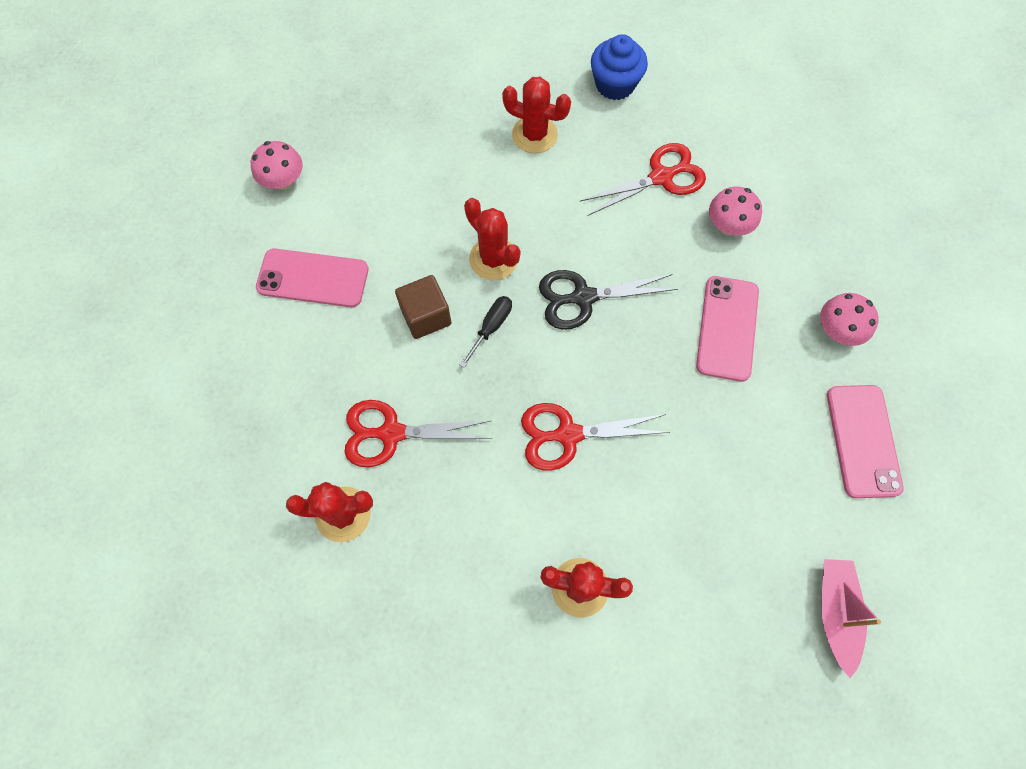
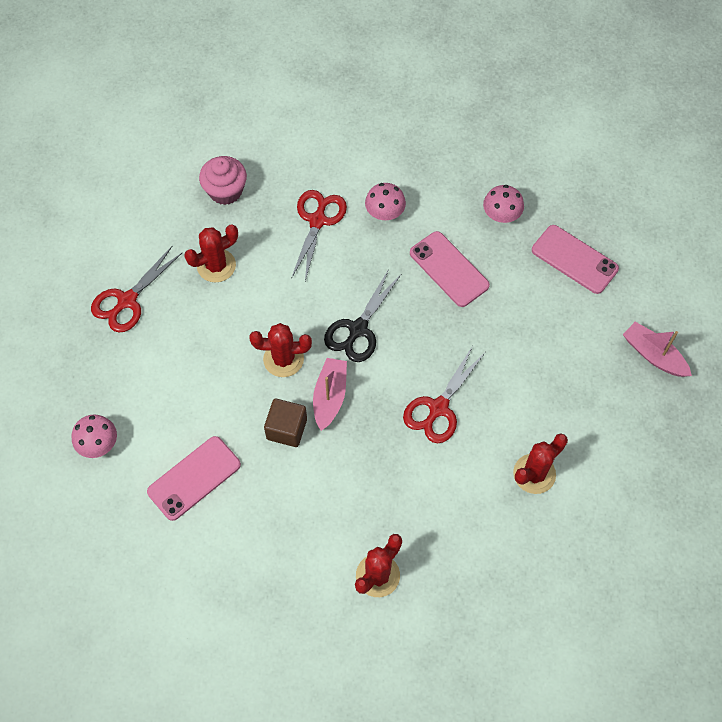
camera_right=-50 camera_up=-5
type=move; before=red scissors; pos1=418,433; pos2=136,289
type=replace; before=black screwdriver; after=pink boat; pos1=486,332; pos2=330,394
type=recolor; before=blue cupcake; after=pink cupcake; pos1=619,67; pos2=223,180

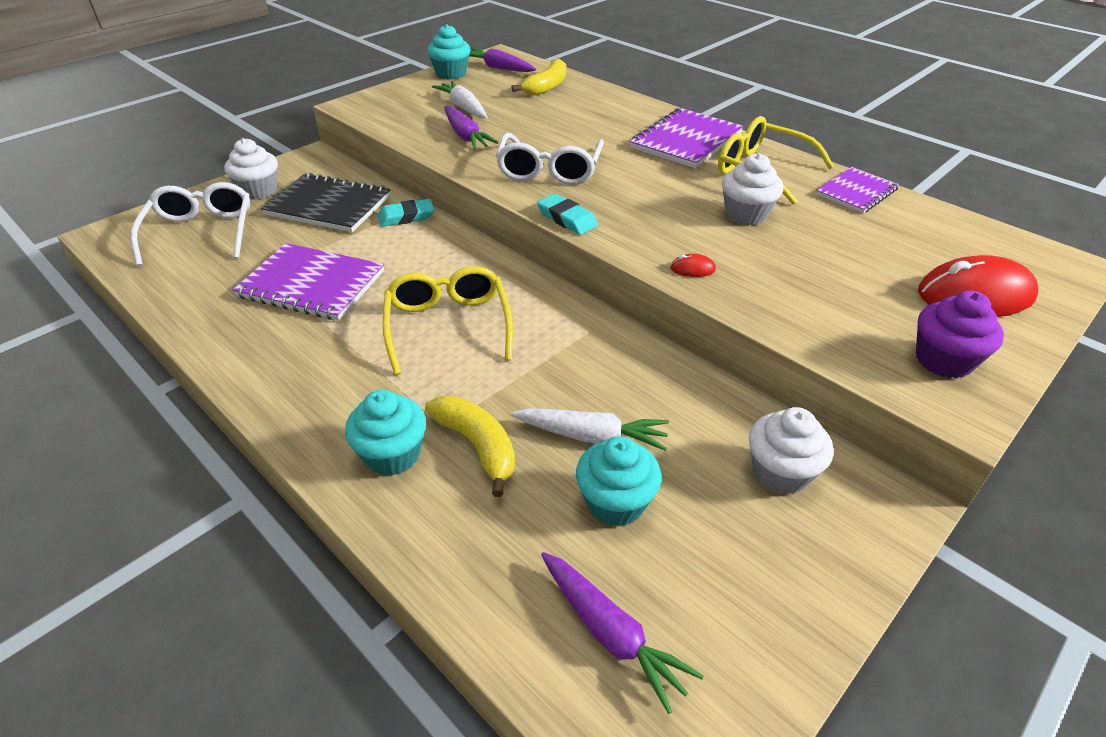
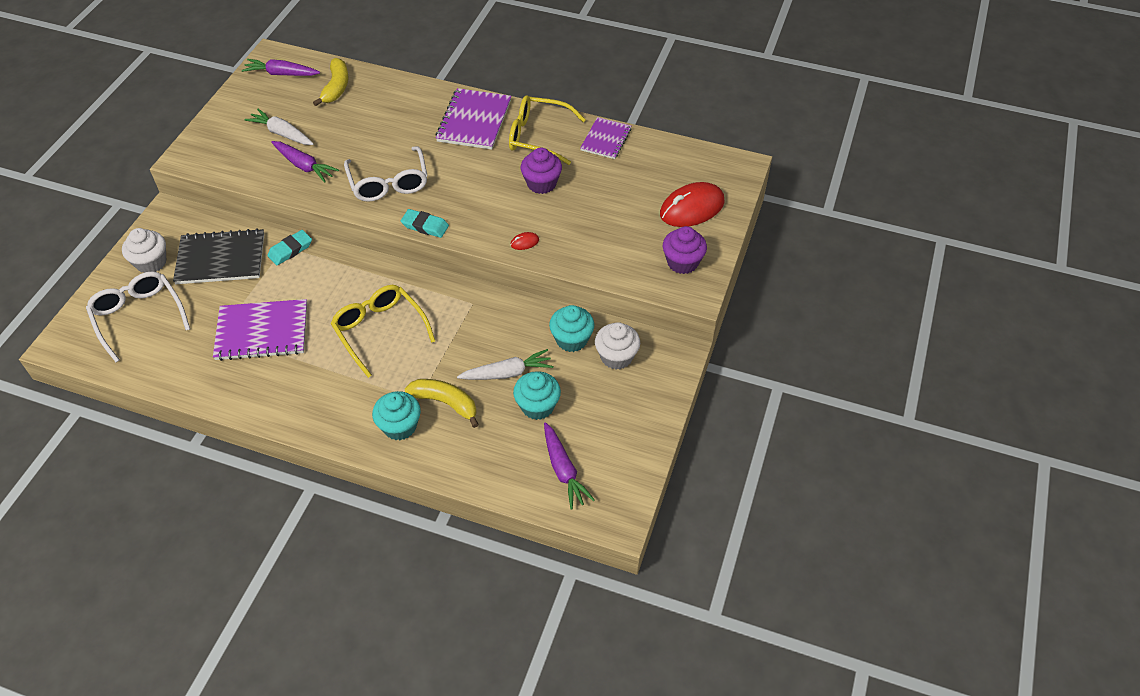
camera_right=-25 camera_up=10
type=move; before=turquoise cupcake; pos1=448,52; pos2=572,328
type=rotate; before=purple carrot; pos1=622,633; pos2=569,465; turn=45
type=recolor; before=white cupcake; after=purple cupcake; pos1=752,189; pos2=541,171

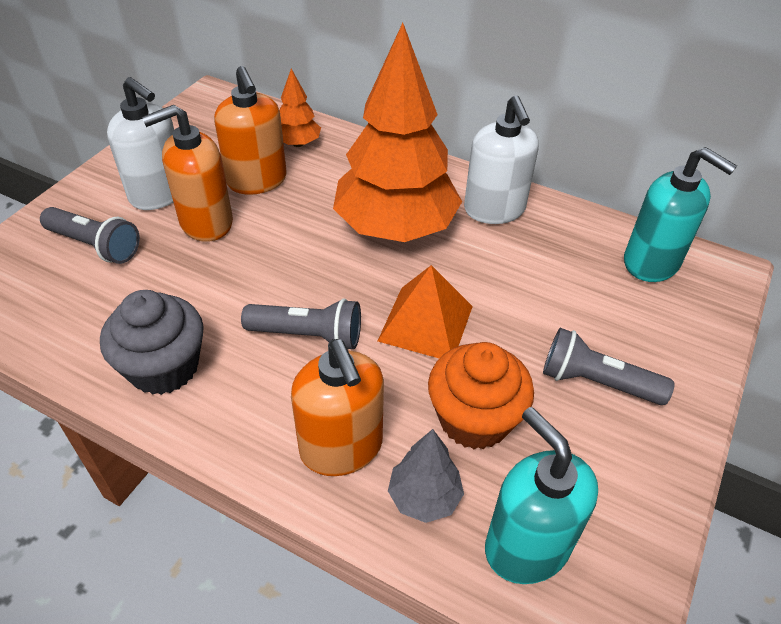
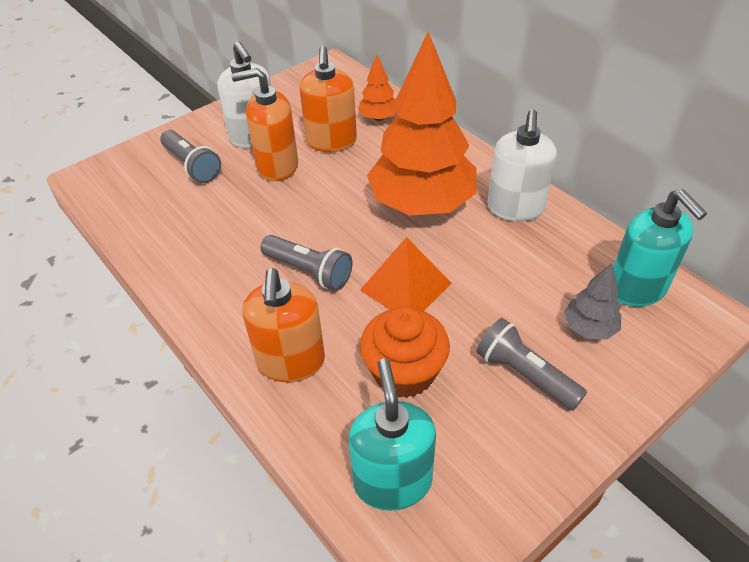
camera_right=25 camera_up=0
type=delete; before=grey cupcake; pos1=152,342
type=move; before=grey tree; pos1=426,476; pos2=592,301

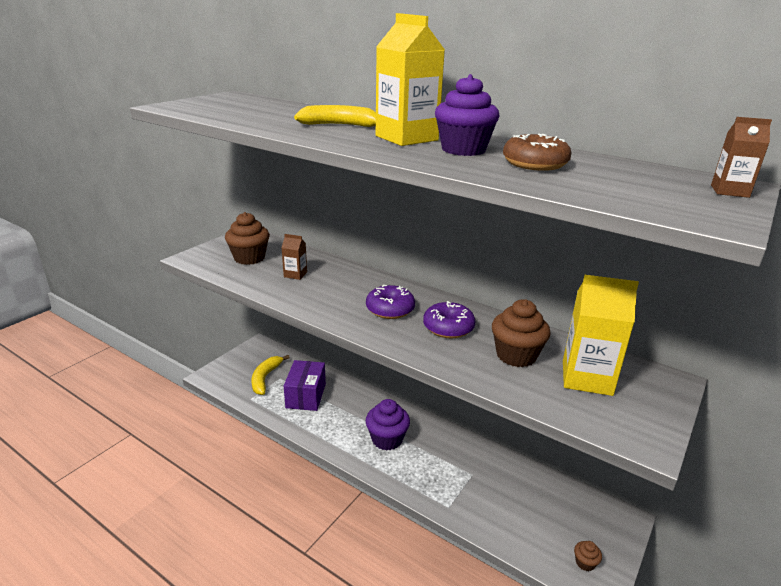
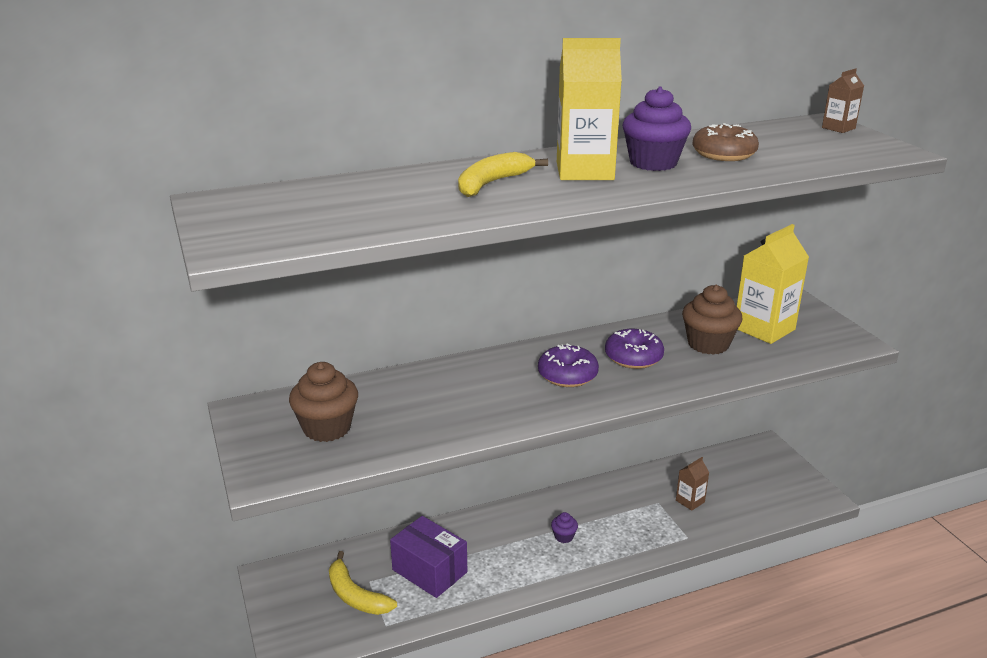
camera_right=-55 camera_up=0
type=move; before=brown carton; pos1=294,257; pos2=692,484
type=resize; before=purple cupcake; pos1=388,425; pos2=564,527; scale=0.48
type=delete; before=brown cupcake; pos1=588,556

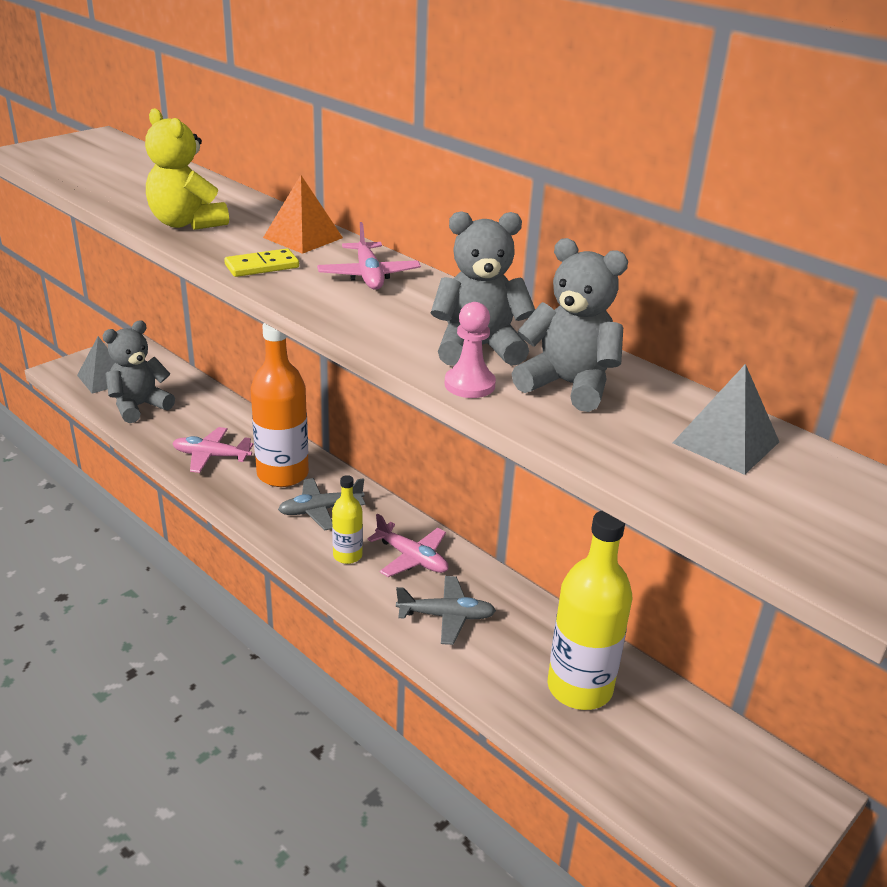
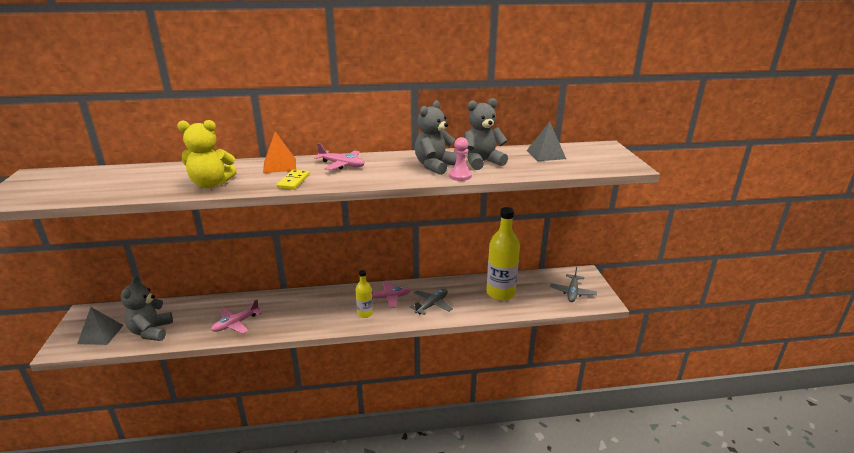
camera_right=-50 camera_up=-5
type=delete; before=orange bottle; pos1=280,405
type=move; before=grey plane; pos1=321,504; pos2=573,284

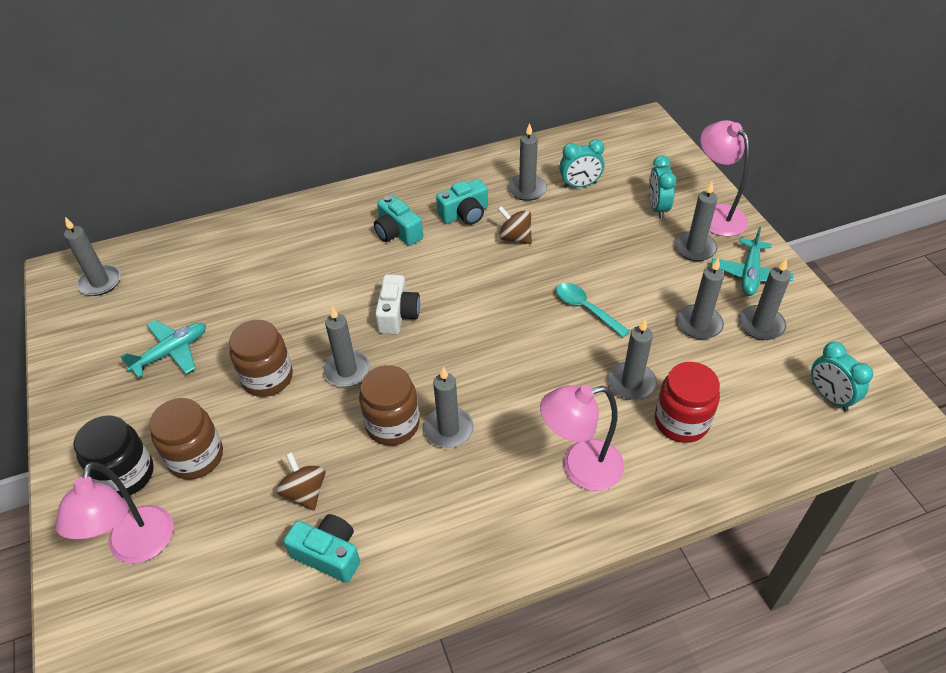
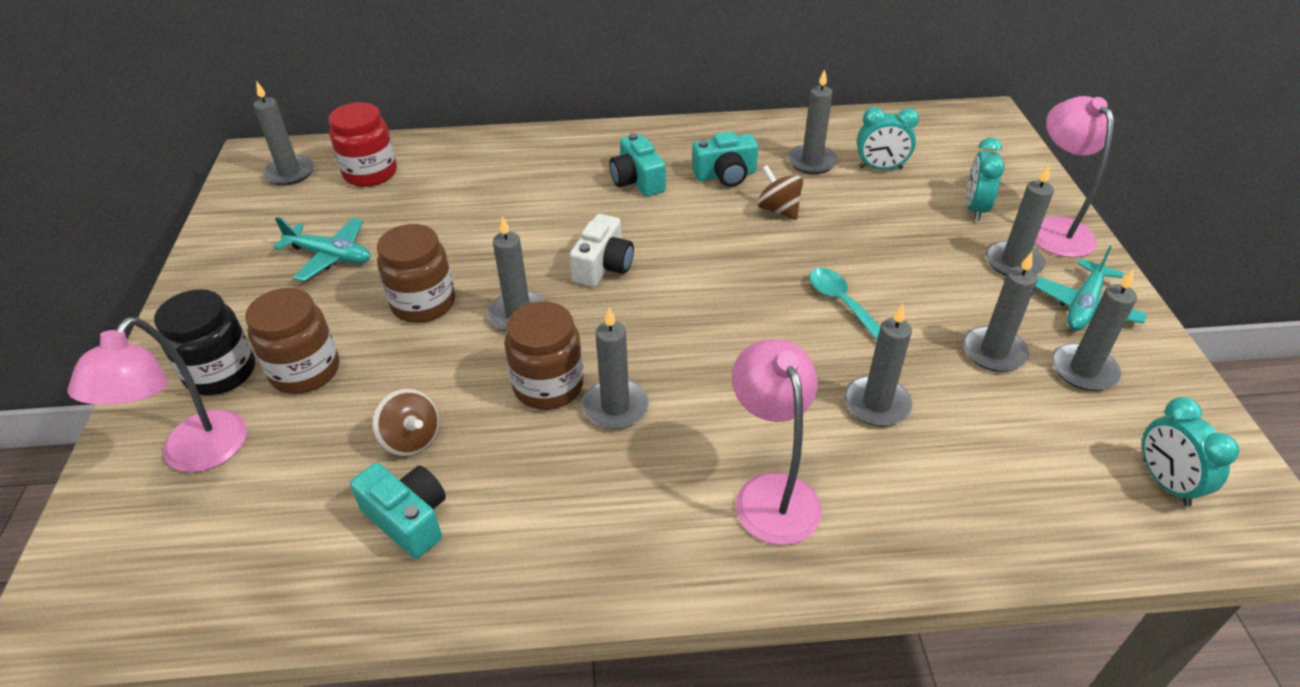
camera_right=15 camera_up=-5
type=rotate; before=turquoise plane; pos1=163,349; pos2=321,249; turn=45
type=rotate; before=brown spinning top; pos1=300,481; pos2=406,422; turn=150
type=rotate; before=pink lamp; pos1=582,438; pos2=777,442; turn=75
type=move; before=red jar; pos1=687,402; pos2=363,144

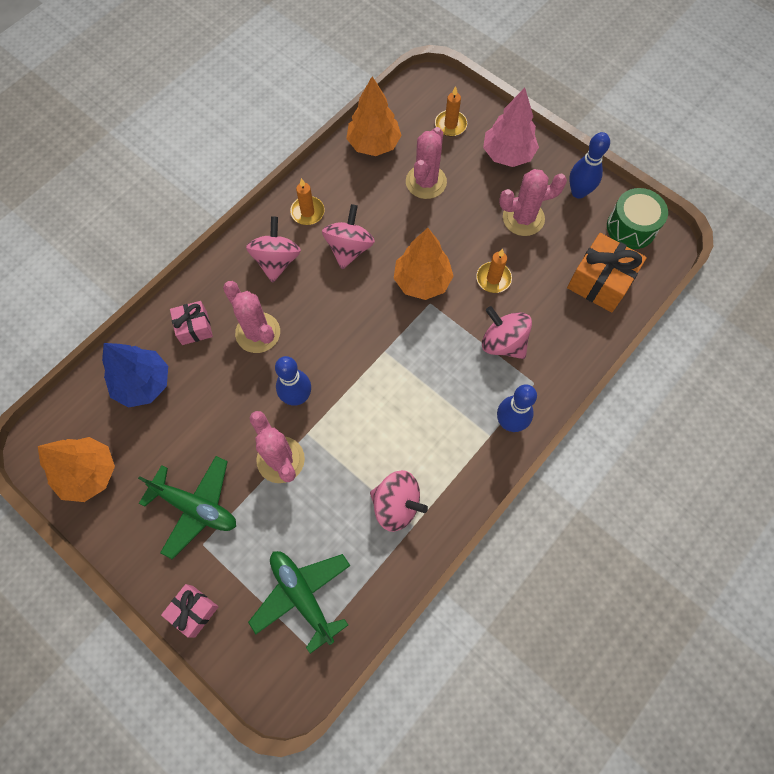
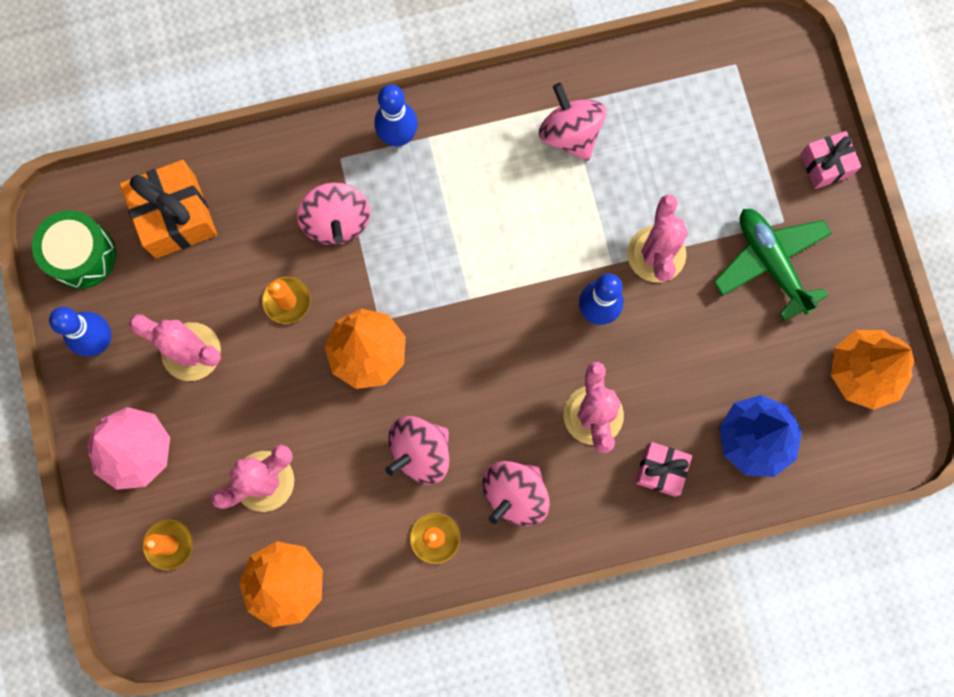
camera_right=-145 camera_up=10
type=delete; before=green plane; pos1=299,602

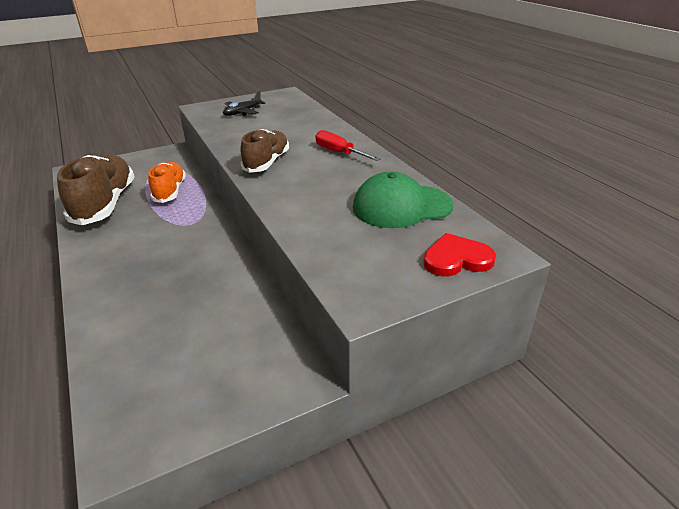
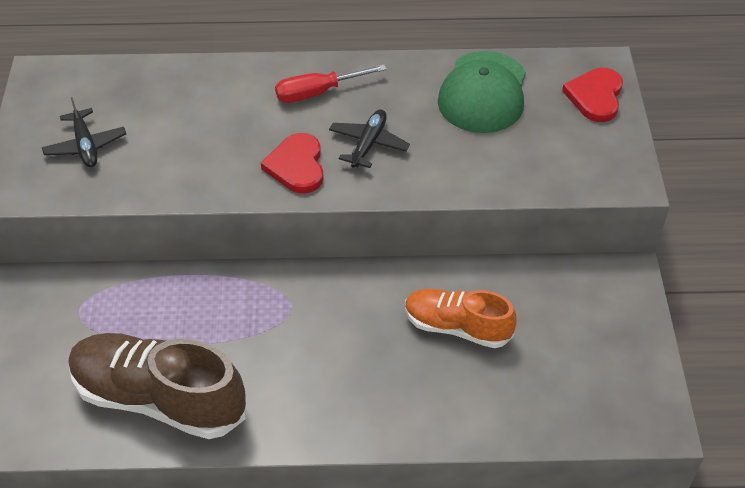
camera_right=-65 camera_up=15
type=move; before=orange shoe; pos1=167,182; pos2=461,318
type=replace; before=brown shoe; after=red heart; pos1=265,151; pos2=292,163
type=insert; after=black plane; pos2=369,138

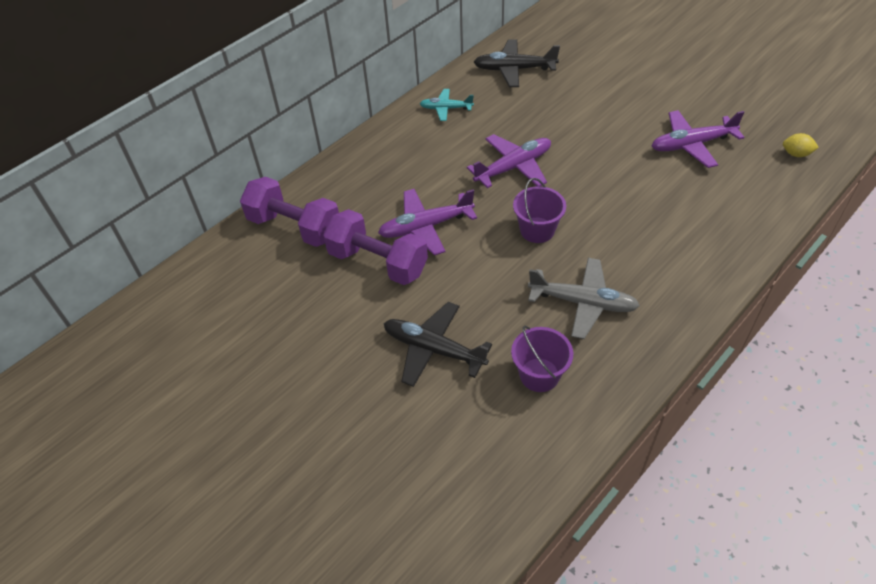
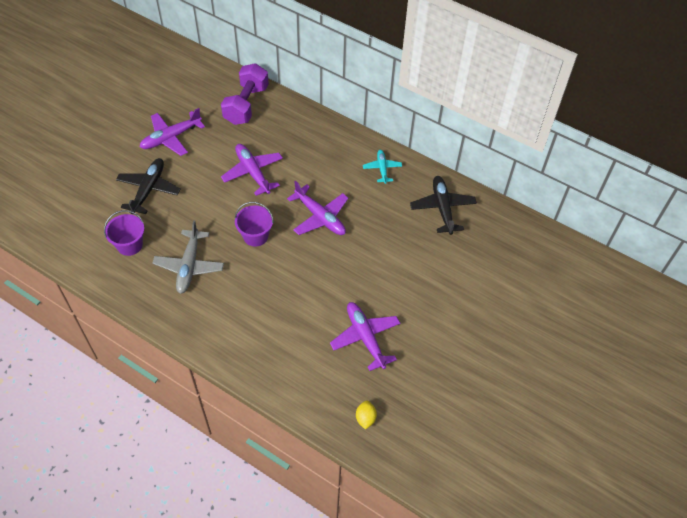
camera_right=75 camera_up=5
type=delete; before=purple dumbbell; pos1=375,247
type=insert; after=purple plane; pos2=172,132

